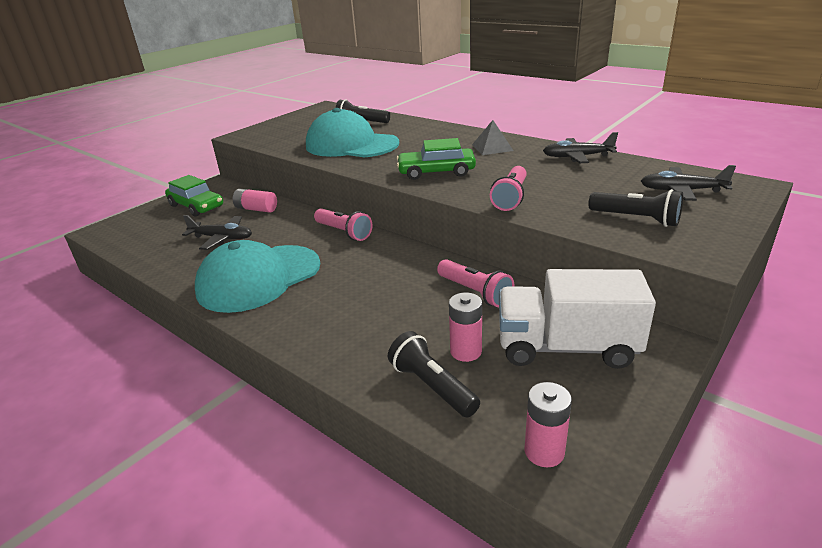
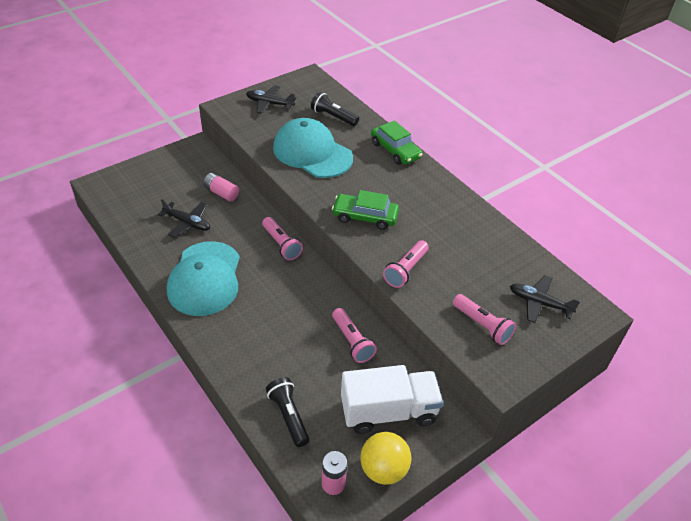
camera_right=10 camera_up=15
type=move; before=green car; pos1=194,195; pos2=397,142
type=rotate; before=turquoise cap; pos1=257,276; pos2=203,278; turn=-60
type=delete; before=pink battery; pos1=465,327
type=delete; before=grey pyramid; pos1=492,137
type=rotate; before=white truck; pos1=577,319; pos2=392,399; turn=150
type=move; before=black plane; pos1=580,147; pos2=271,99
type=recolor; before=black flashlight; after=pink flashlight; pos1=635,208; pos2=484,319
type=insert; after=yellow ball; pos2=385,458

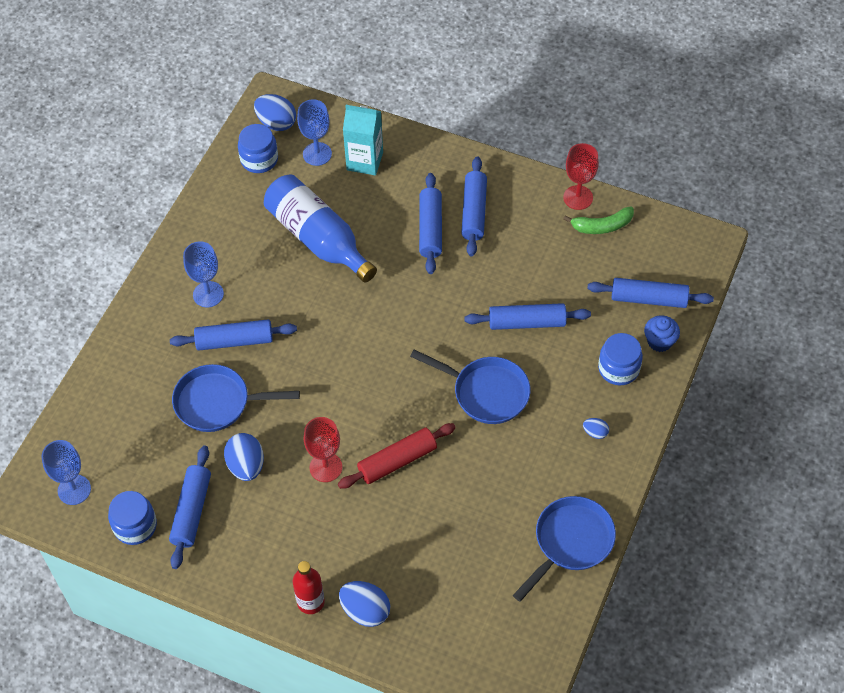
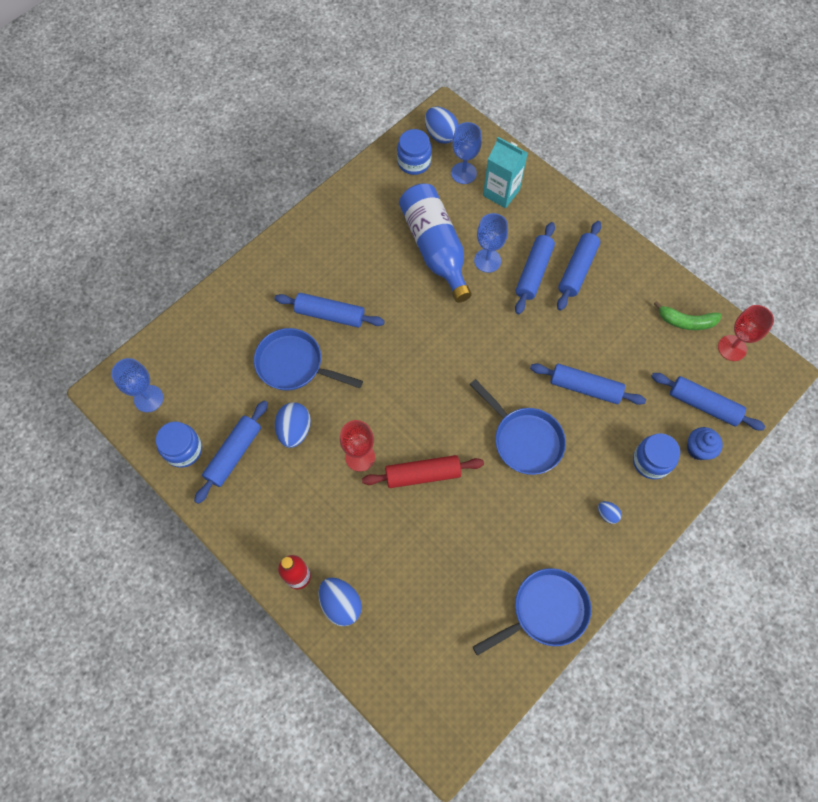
camera_right=20 camera_up=10
type=move; before=blue goblet; pos1=203,274; pos2=491,243
type=move; before=red goblet; pos1=581,176; pos2=746,333

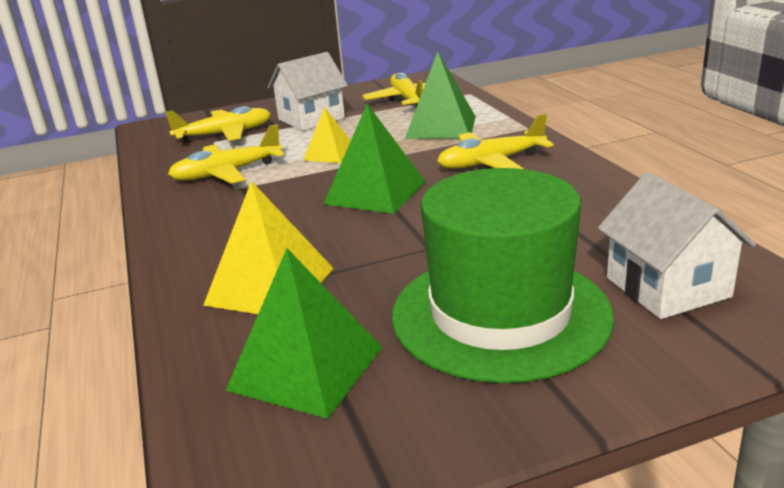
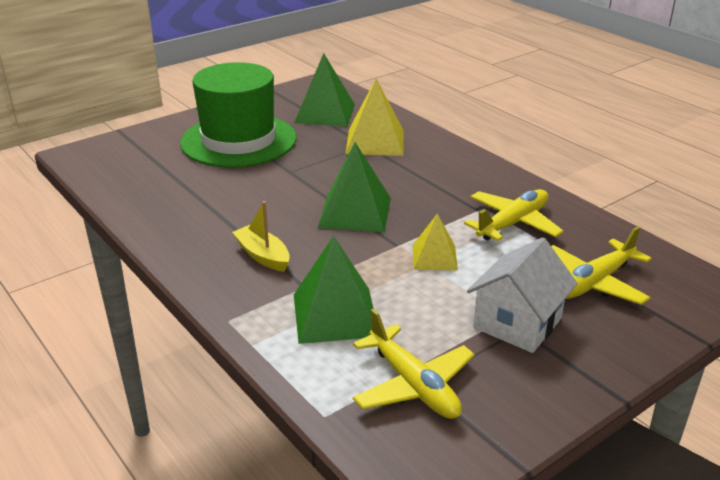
camera_right=160 camera_up=5
type=replace; before=yellow plane; after=yellow boat; pos1=495,141; pos2=261,236
type=delete; before=white house; pos1=677,245

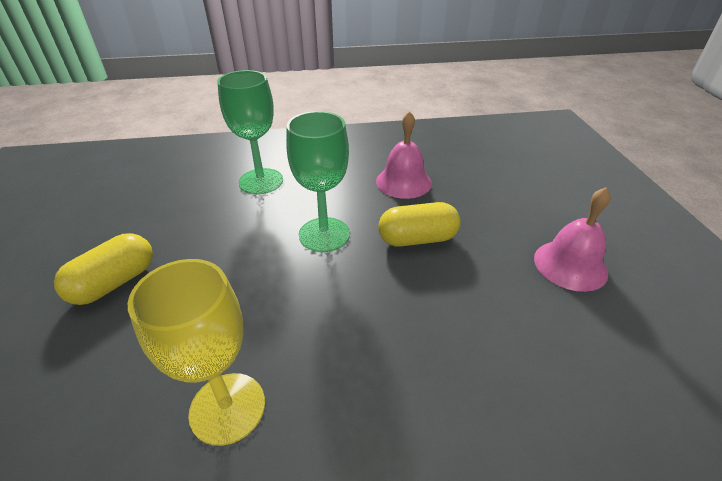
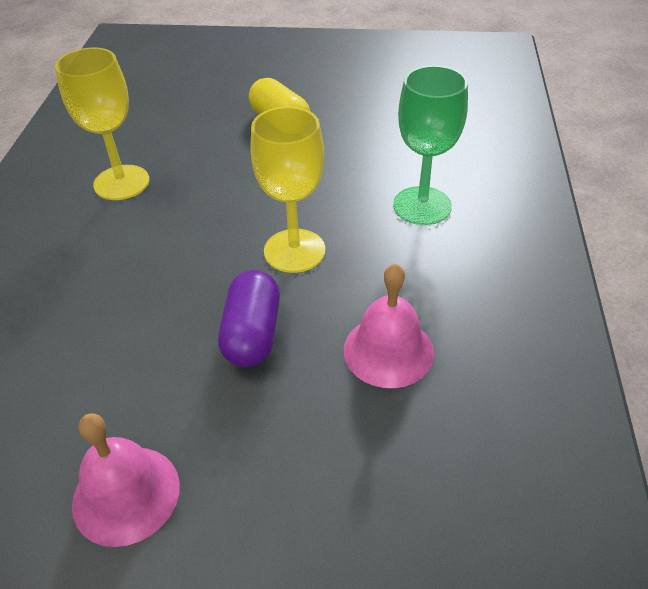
camera_right=105 camera_up=5
type=recolor; before=green goblet; after=yellow goblet; pos1=318,181; pos2=288,189
type=recolor; before=yellow capsule; after=purple capsule; pos1=419,224; pos2=249,318

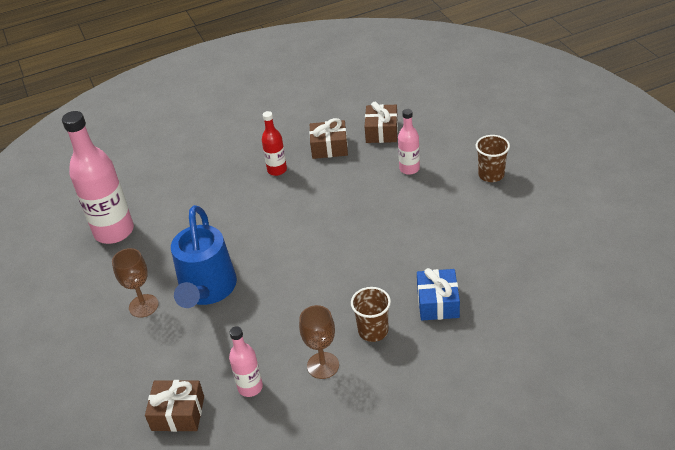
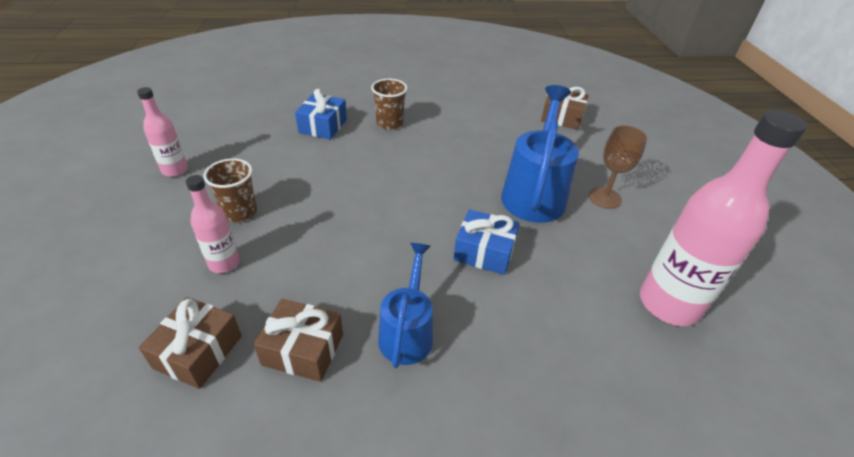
camera_right=-170 camera_up=0
type=move; before=pink bottle; pos1=246,361; pos2=162,132
type=replace; before=red bottle; after=blue watering can; pos1=274,143; pos2=405,305
type=delete; before=brown goblet; pos1=319,342
type=move; before=brown cup; pos1=493,158; pos2=230,190
type=insert; after=blue gift; pos2=486,242

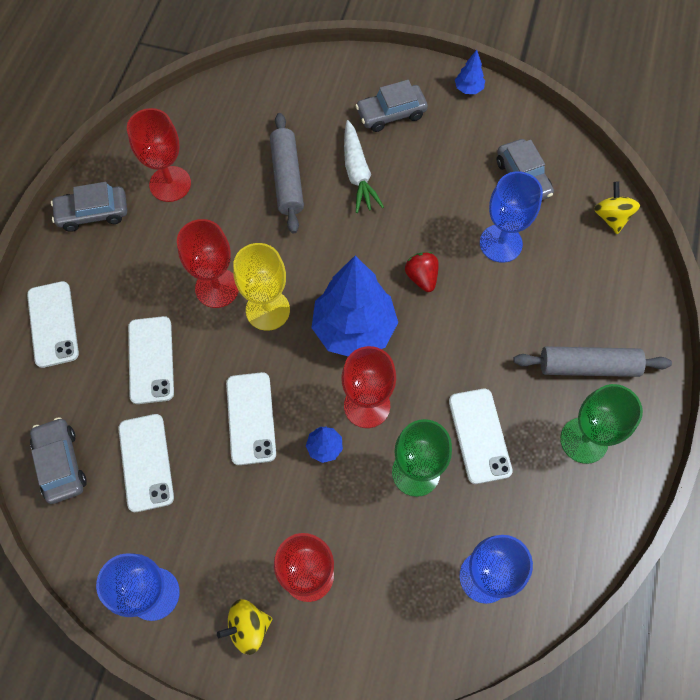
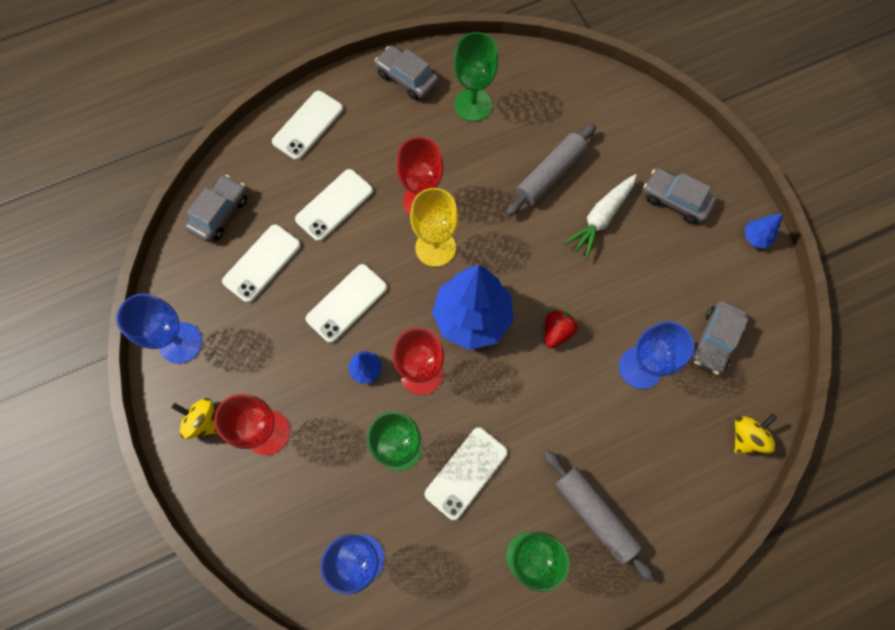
camera_right=50 camera_up=5
type=recolor; before=red goblet; after=green goblet; pos1=159,155; pos2=476,77

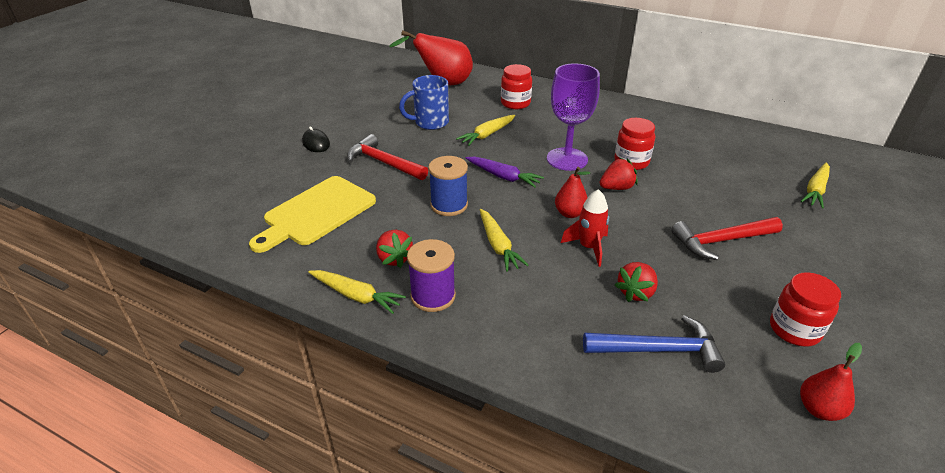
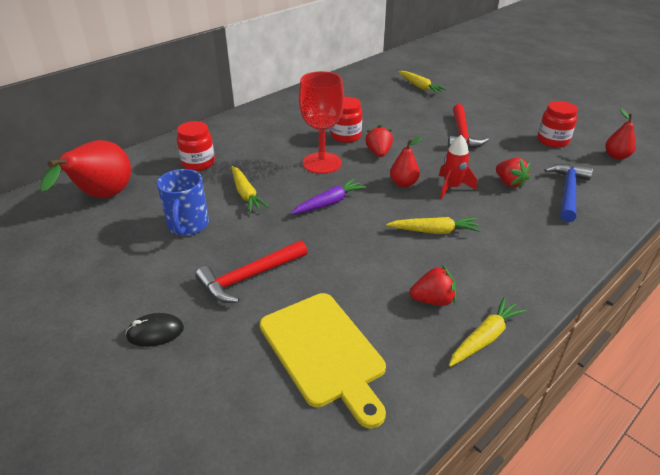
camera_right=-70 camera_up=0
type=delete; before=purple spool; pos1=431,275
type=delete; before=blue spool; pos1=448,186
type=recolor; before=purple goblet; after=red goblet; pos1=573,117; pos2=321,122

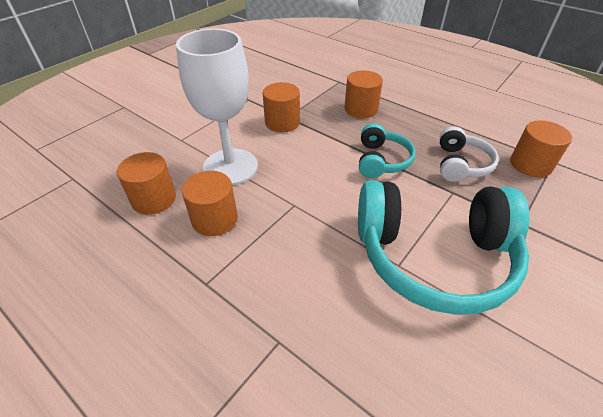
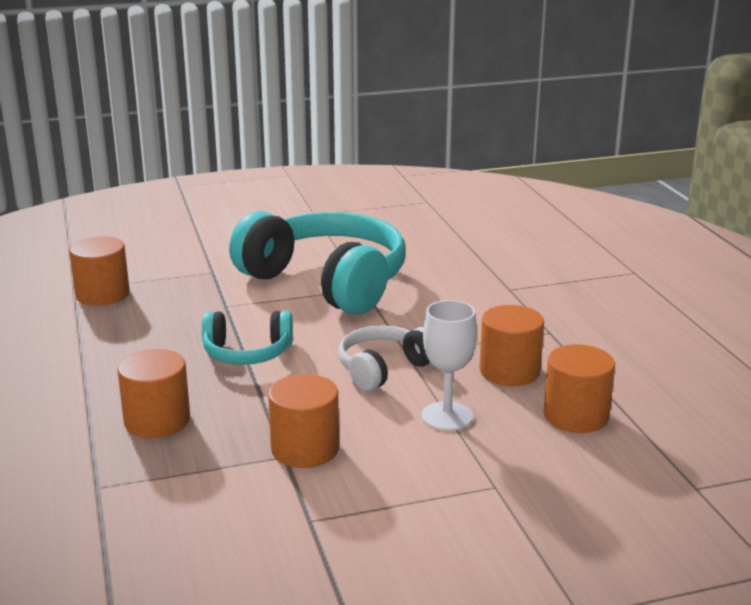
camera_right=-145 camera_up=-20
type=resize; before=white goblet; pos1=217,107; pos2=449,365; scale=0.58
type=rotate; before=turquoise headphones; pos1=387,150; pos2=247,337; turn=-135
type=move; before=white headphones; pos1=469,154; pos2=384,358

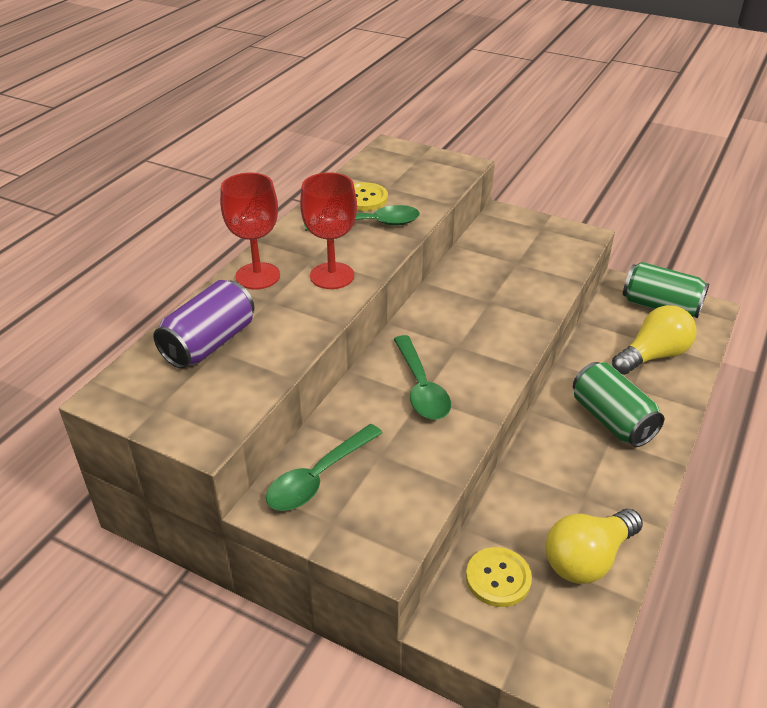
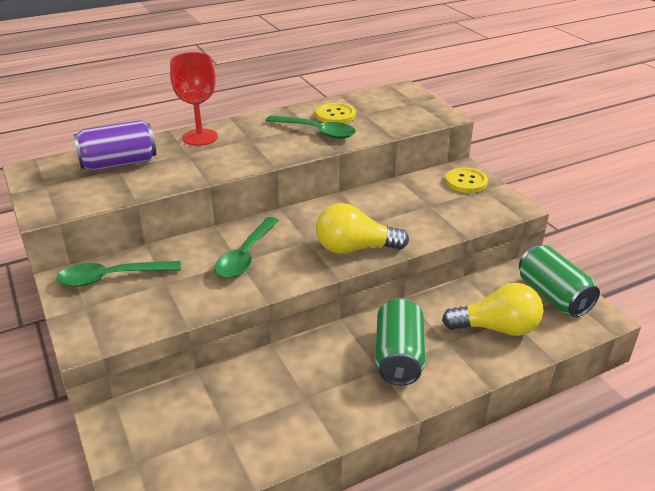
camera_right=35 camera_up=-5
type=delete; before=red goblet; pos1=328,230
type=move; before=yellow button; pos1=499,577; pos2=466,180
type=move; before=yellow light bulb; pos1=594,546; pos2=362,228

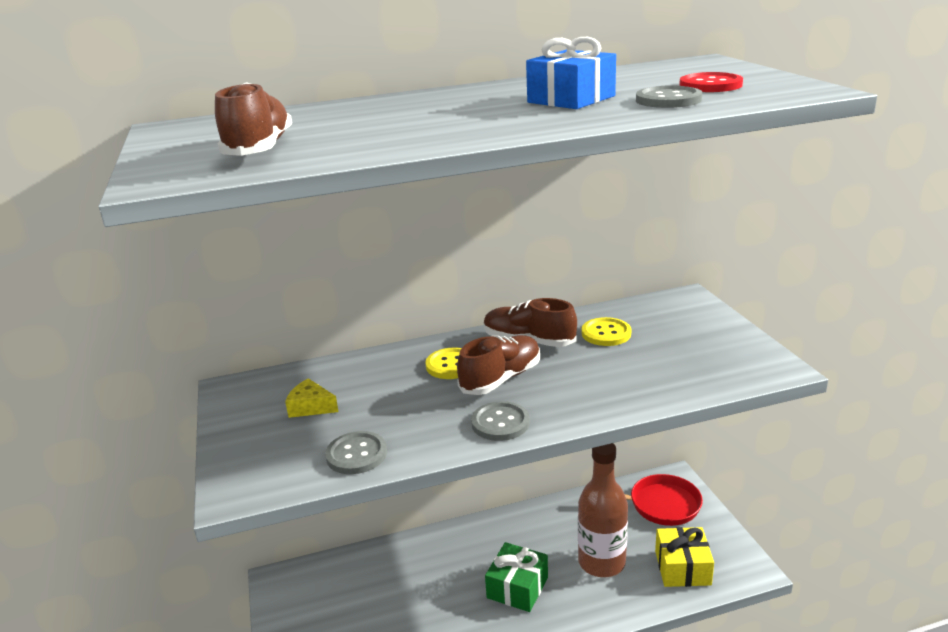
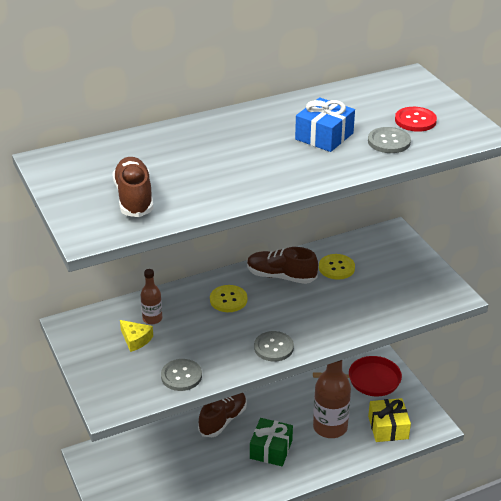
camera_right=-10 camera_up=10
type=rotate; before=yellow cheese; pos1=312,398; pos2=136,336; turn=-150
type=move; before=brown shoe; pos1=498,365; pos2=222,415
type=insert; after=brown bottle; pos2=151,296

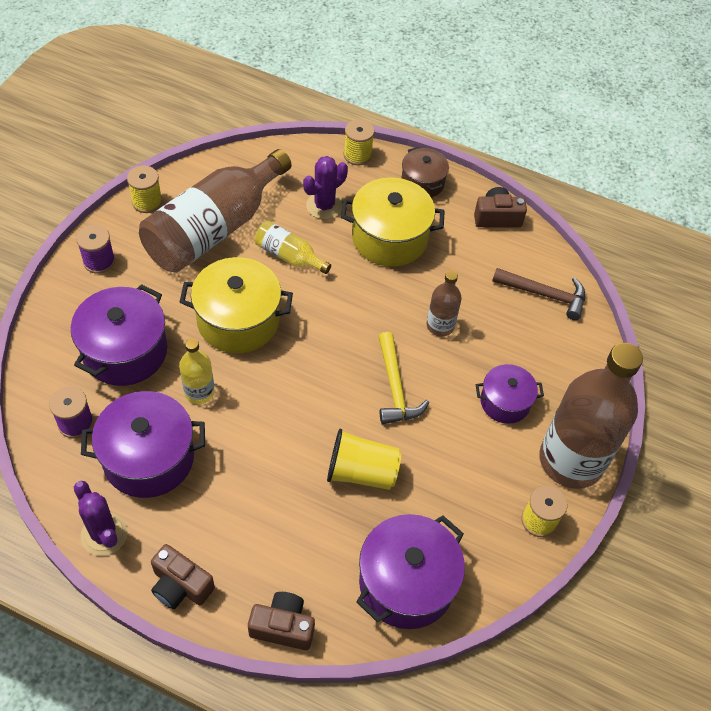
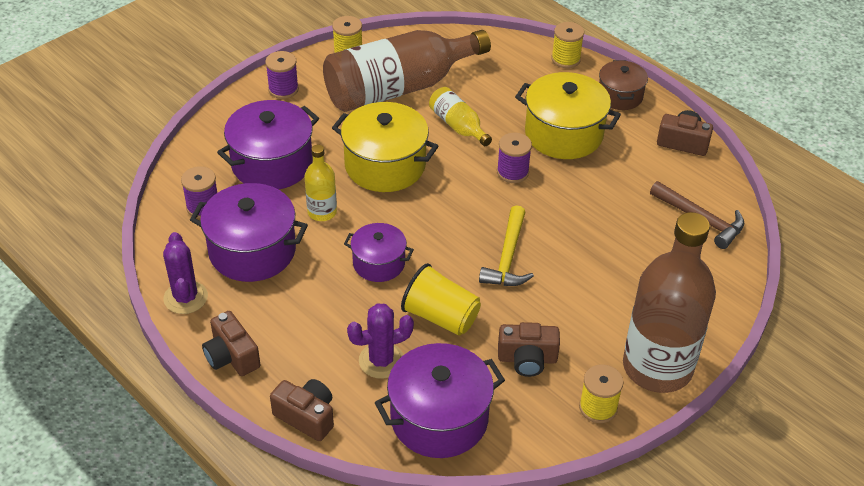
camera_right=25 camera_up=-10
type=move; before=purple cactus; pos1=325,187; pos2=380,341
type=delete; before=brown bottle; pos1=444,303
type=move; before=purple pot; pos1=510,394; pos2=379,252
type=insert; after=purple spool; pos2=514,158
type=insert; after=brown camera; pos2=529,349

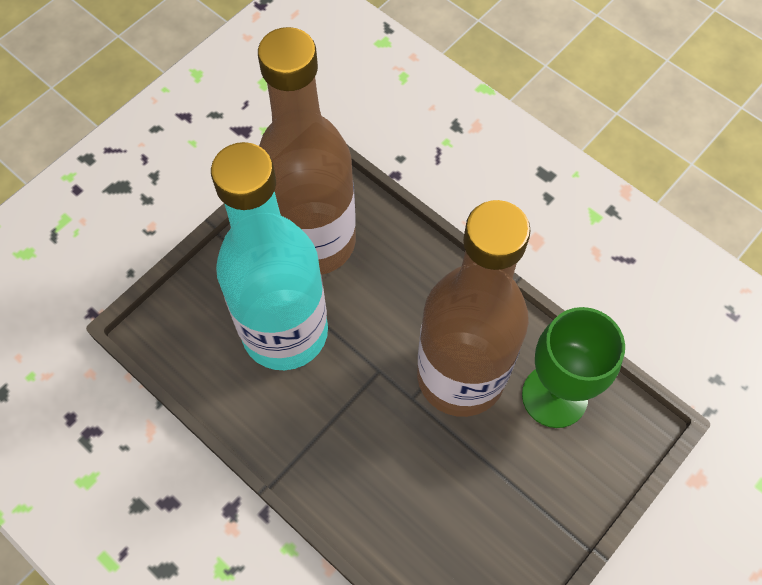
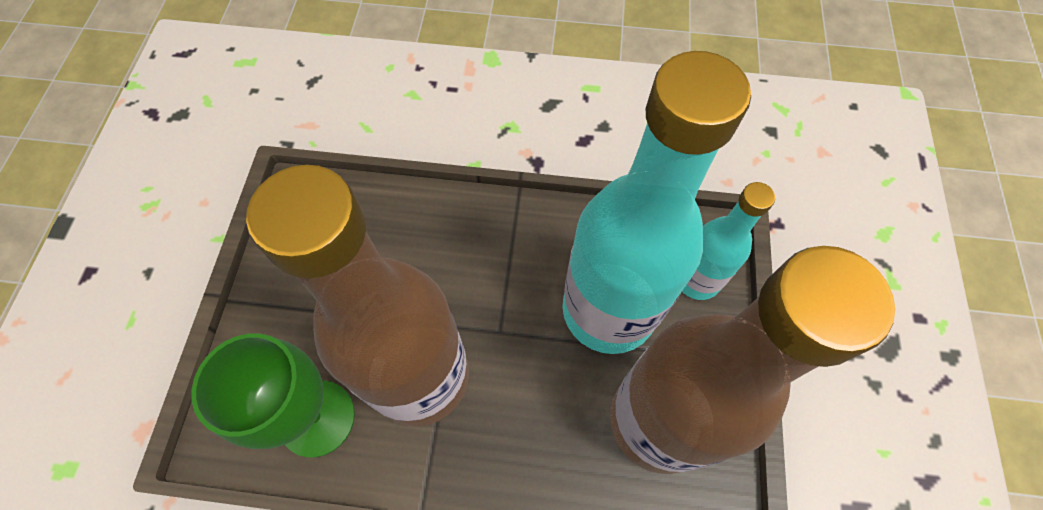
camera_right=145 camera_up=0
type=insert; after=turquoise bottle; pos2=728,241

